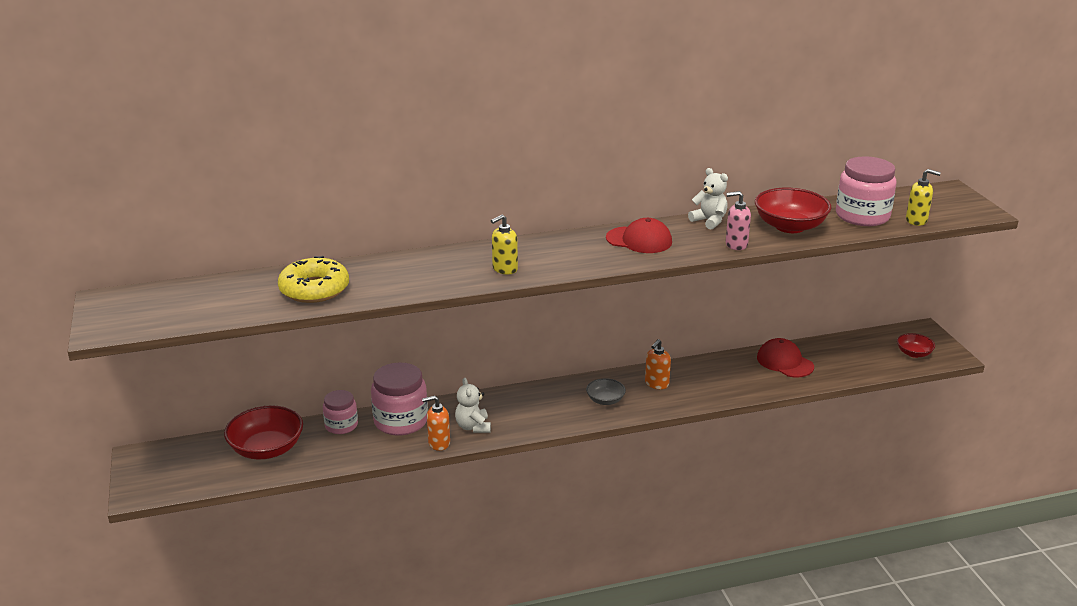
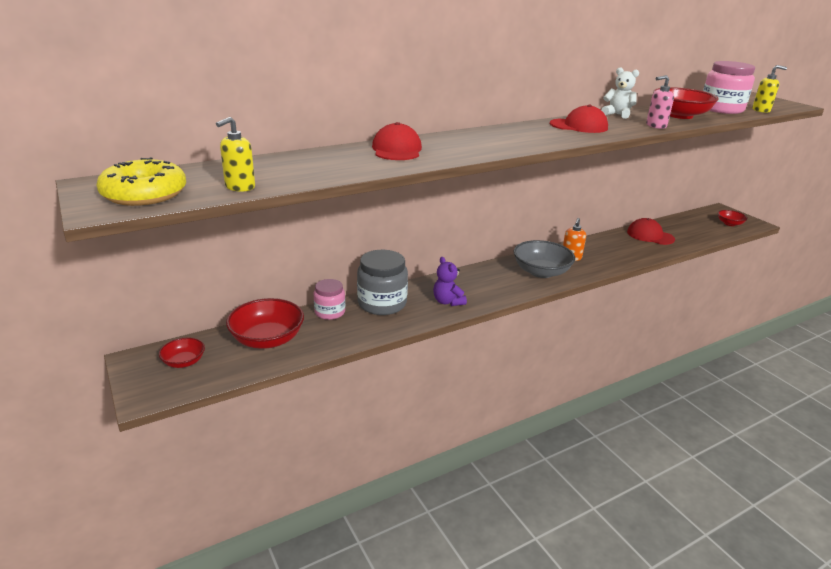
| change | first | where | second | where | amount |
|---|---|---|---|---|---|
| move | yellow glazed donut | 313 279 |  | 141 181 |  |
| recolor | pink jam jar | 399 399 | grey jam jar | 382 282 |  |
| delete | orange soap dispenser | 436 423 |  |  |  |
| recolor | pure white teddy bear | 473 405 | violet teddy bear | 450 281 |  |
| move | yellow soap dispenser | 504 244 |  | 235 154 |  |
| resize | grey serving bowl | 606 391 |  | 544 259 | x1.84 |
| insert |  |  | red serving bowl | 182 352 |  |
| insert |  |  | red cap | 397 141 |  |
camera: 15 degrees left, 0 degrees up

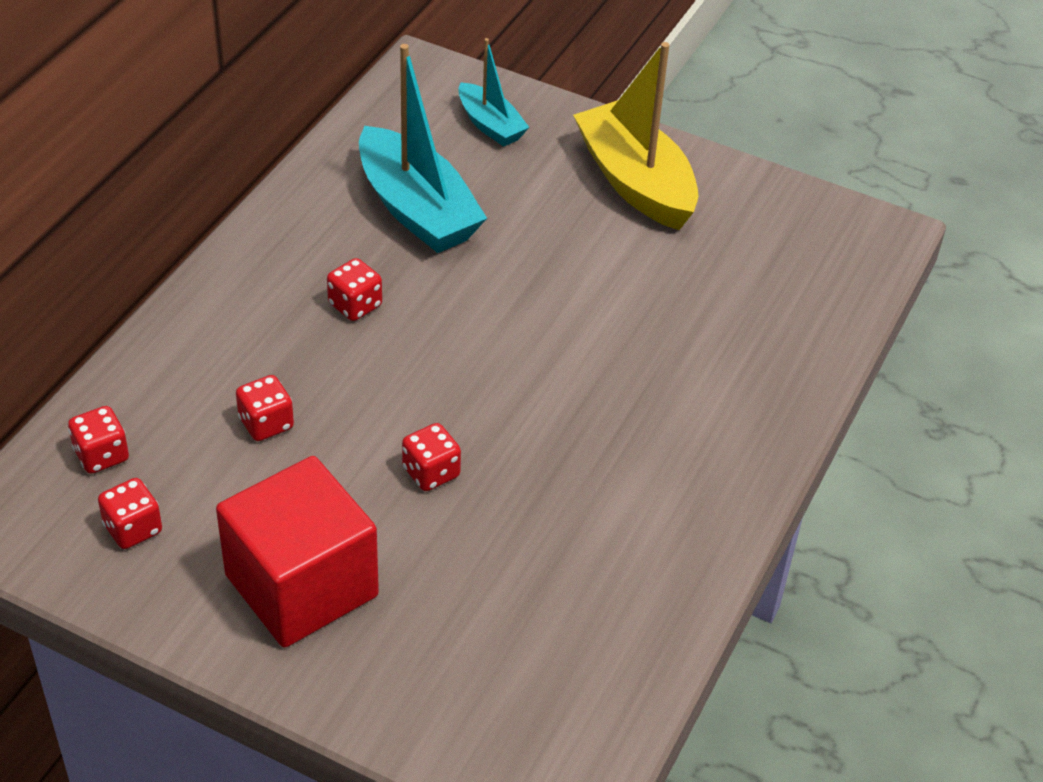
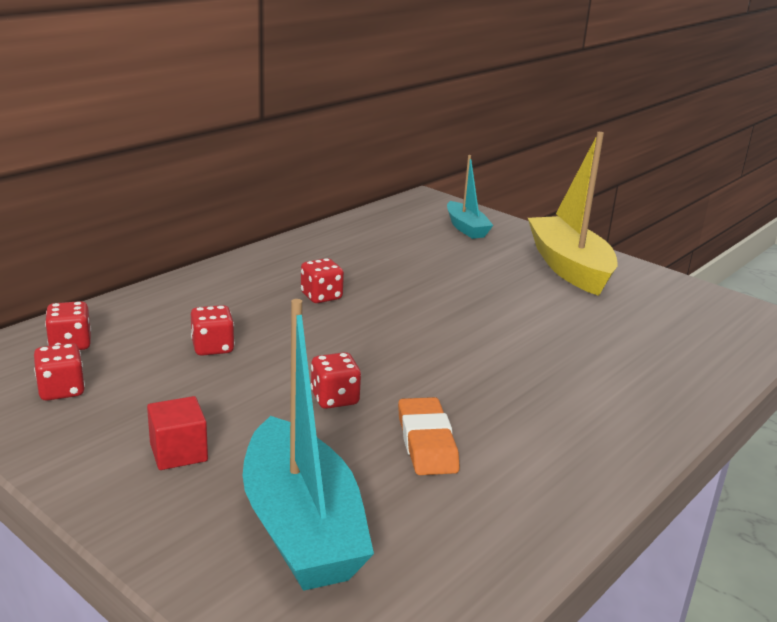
| change | first | where | second | where | amount |
|---|---|---|---|---|---|
| resize | red solid cube | 297 551 |  | 177 433 | x0.45 |
| move | turquoise sailboat | 423 148 |  | 308 445 |  |
| insert |  |  | orange gum eraser | 429 436 |  |
camera: 15 degrees right, 20 degrees down

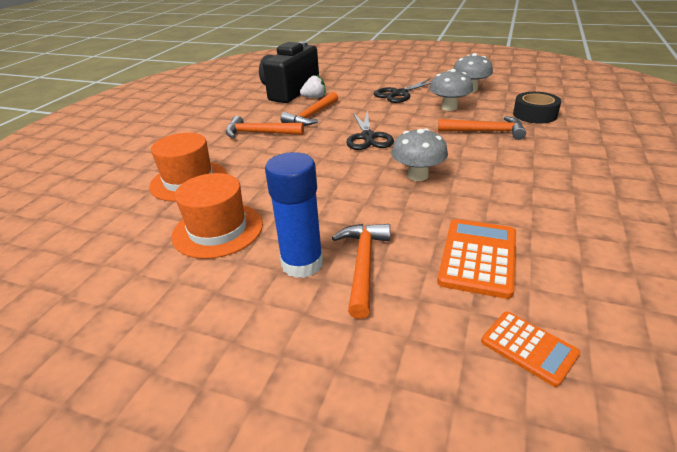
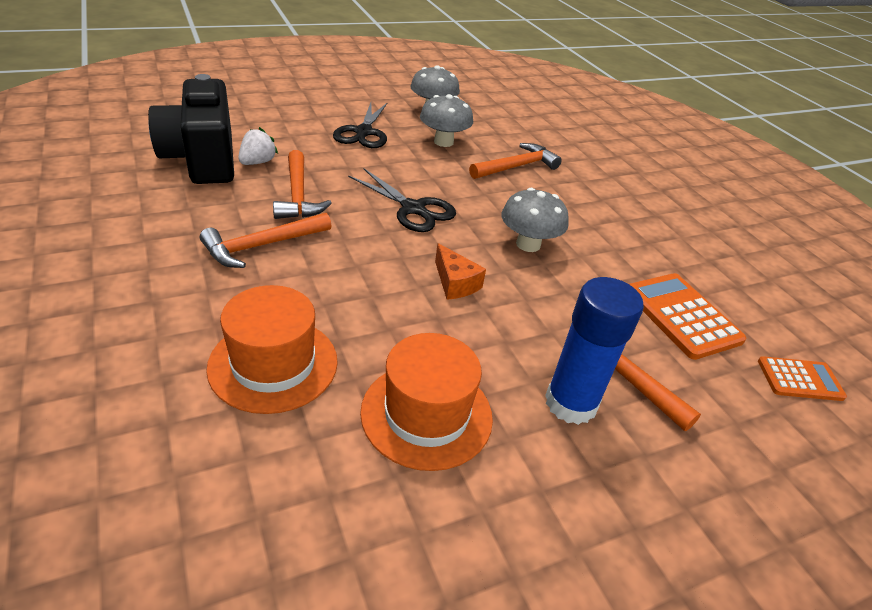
| change | first | where | second | where | amount |
|---|---|---|---|---|---|
| delete | ebony tape | 537 107 |  |  |  |
| insert |  |  | orange cheese | 460 271 |  |
camera: 50 degrees left, 5 degrees up

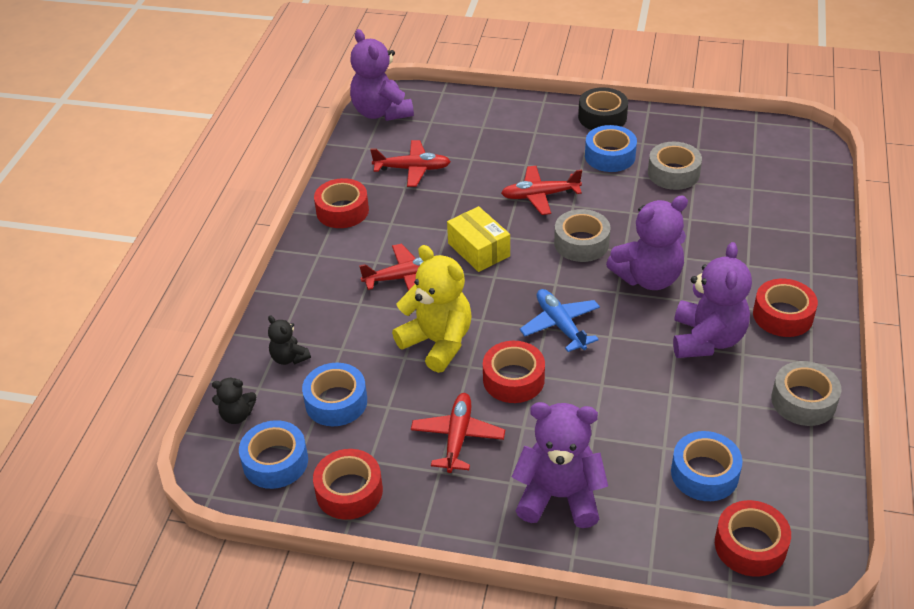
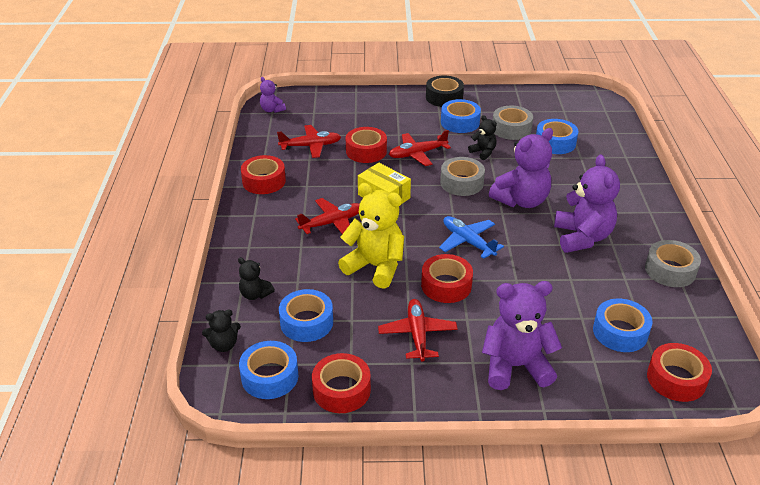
| change | first | where | second | where | amount |
|---|---|---|---|---|---|
| resize | violet teddy bear | 382 75 |  | 273 95 | x0.50 |
| move | red tape | 785 308 |  | 366 145 |  |
| insert |  |  | ebony teddy bear | 482 137 |  |
| insert |  |  | cobalt tape | 557 136 |  |
camera: 15 degrees left, 5 degrees down

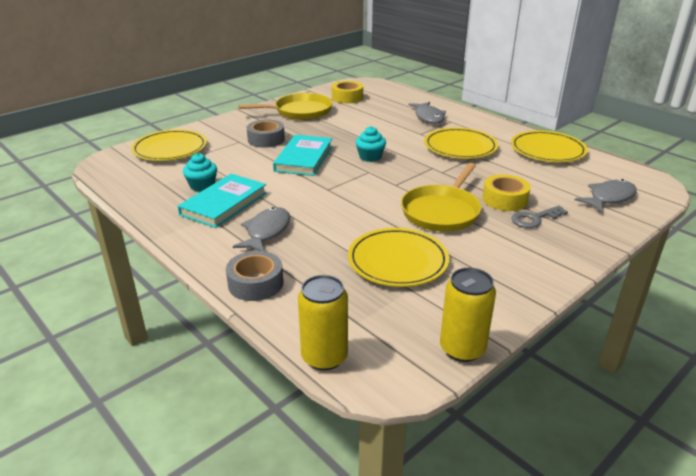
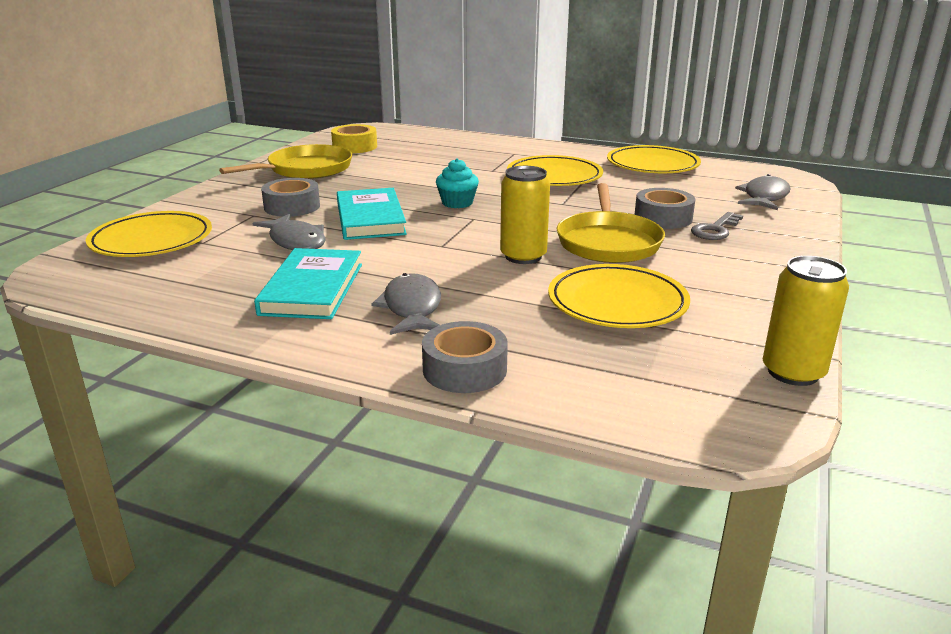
| change | first | where | second | where | amount |
|---|---|---|---|---|---|
| delete | turquoise muffin | 200 172 |  |  |  |
| move | yellow can | 323 323 |  | 525 215 |  |
| move | grey fish figure | 427 113 |  | 289 232 |  |
| recolor | yellow tape | 506 192 | grey tape | 665 208 |  |
camera: 25 degrees left, 5 degrees down

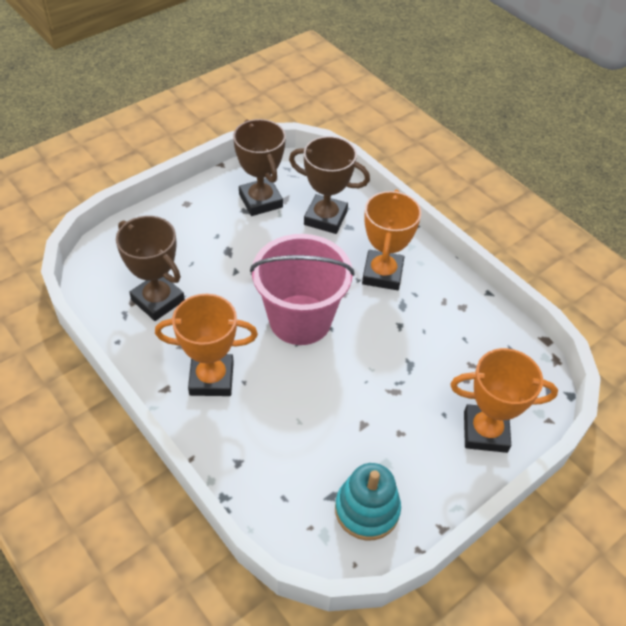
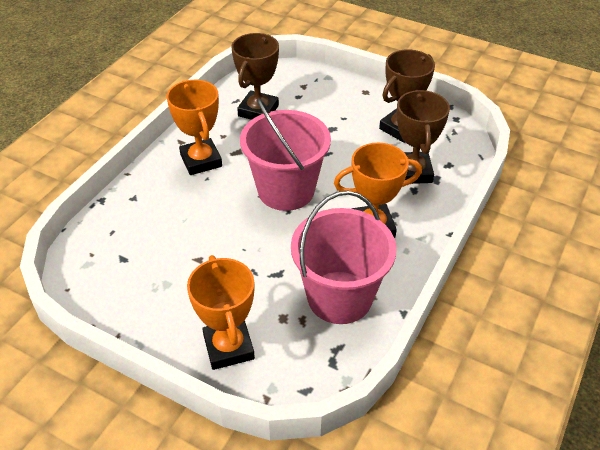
| change | first | where | second | where | amount |
|---|---|---|---|---|---|
| delete | turquoise stacking rings | 368 502 |  |  |  |
| insert |  |  | pink bucket | 344 257 |  |
camera: 70 degrees right, 5 degrees down

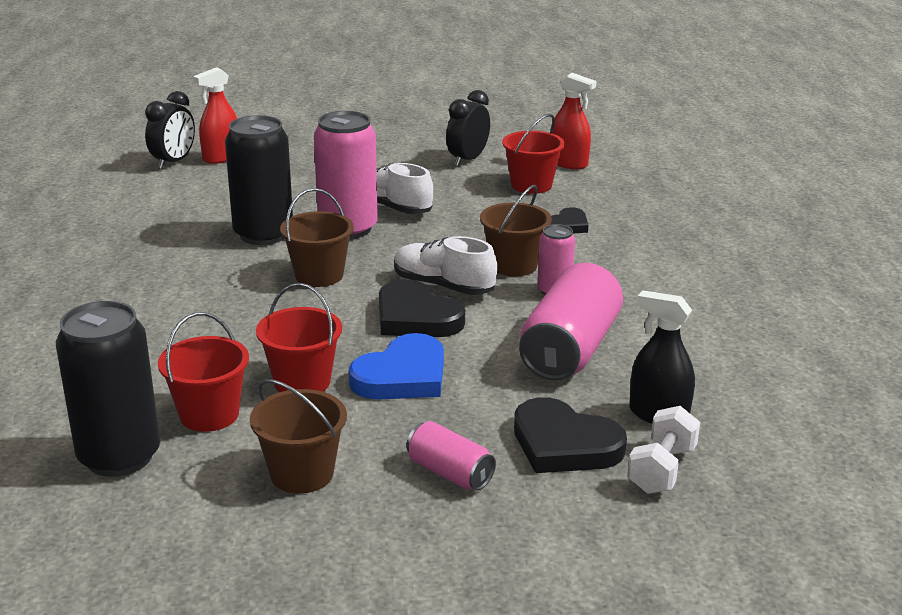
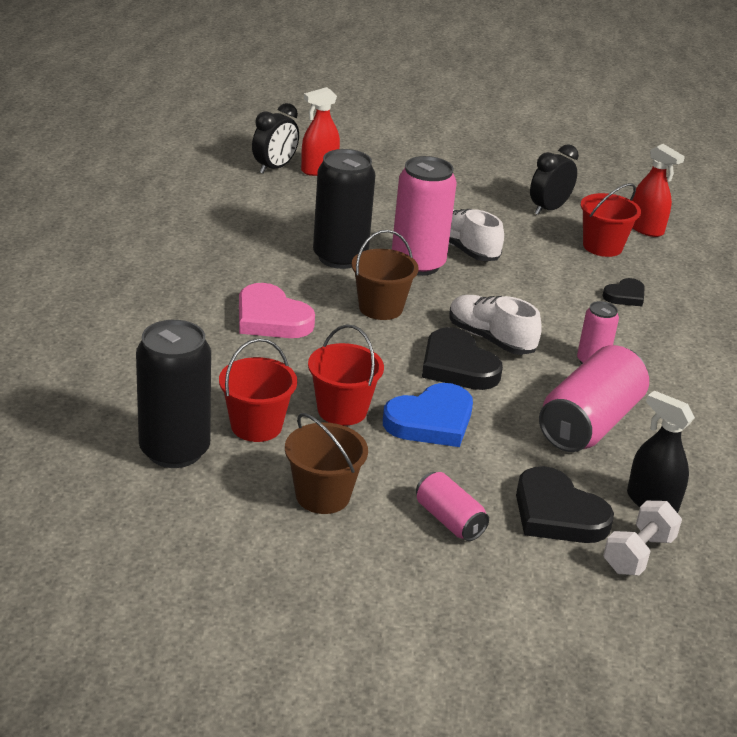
| change | first | where | second | where | amount |
|---|---|---|---|---|---|
| delete | brown bucket | 516 230 |  |  |  |
| insert |  |  | pink love heart | 277 310 |  |
camera: 10 degrees right, 5 degrees up

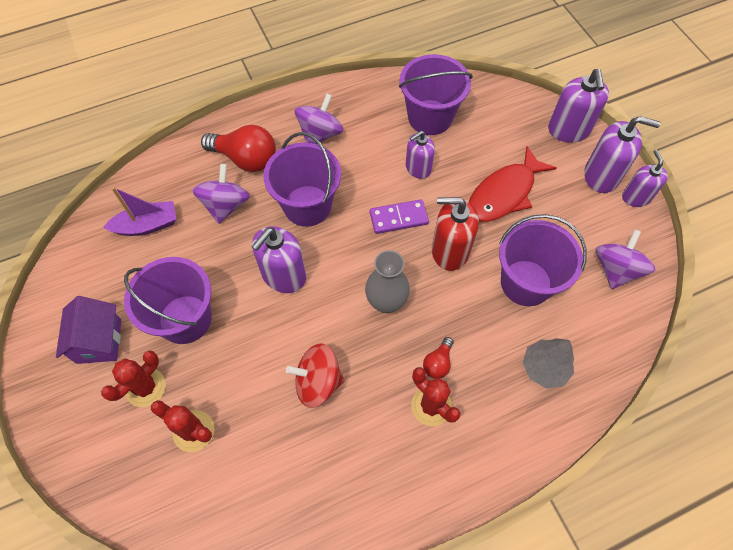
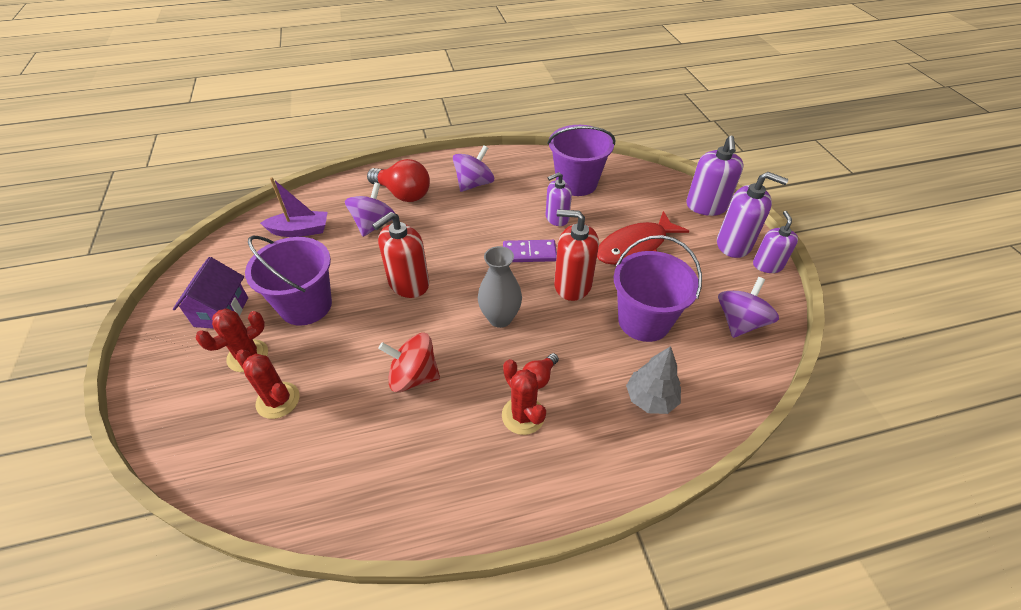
| change | first | where | second | where | amount |
|---|---|---|---|---|---|
| recolor | violet soap dispenser | 279 259 | red soap dispenser | 400 255 |  |
| delete | violet bucket | 302 179 |  |  |  |
camera: 10 degrees right, 15 degrees down

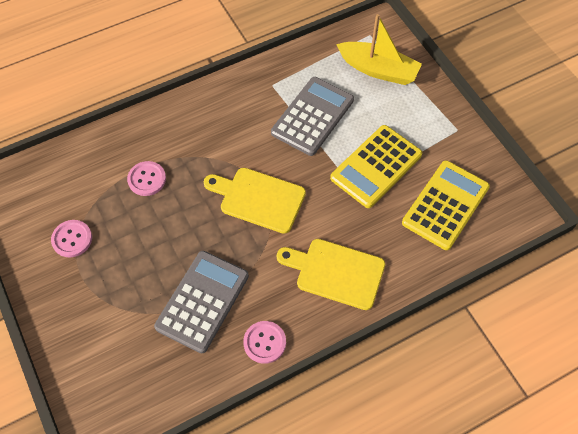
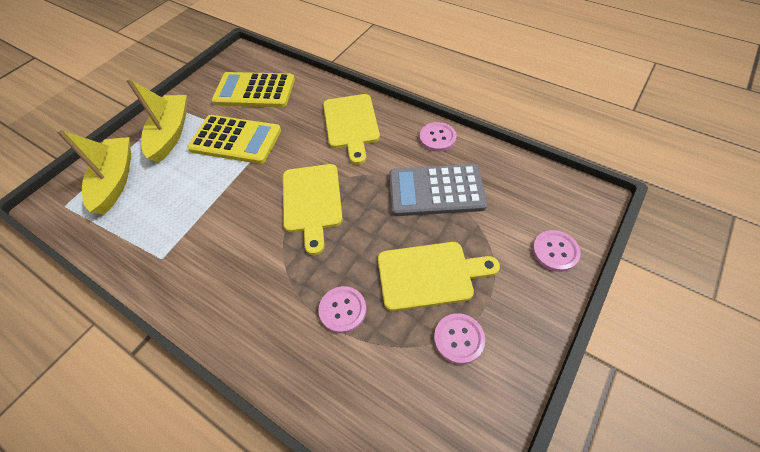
| change | first | where | second | where | amount |
|---|---|---|---|---|---|
| delete | grey adding machine | 312 116 |  |  |  |
| insert |  |  | yellow sailboat | 156 120 |  |
| insert |  |  | yellow bread board | 439 276 |  |
| insert |  |  | pink shirt button | 556 251 |  |
camera: 115 degrees left, 5 degrees down

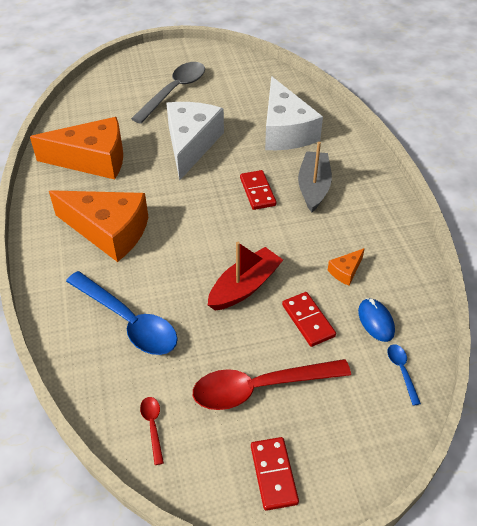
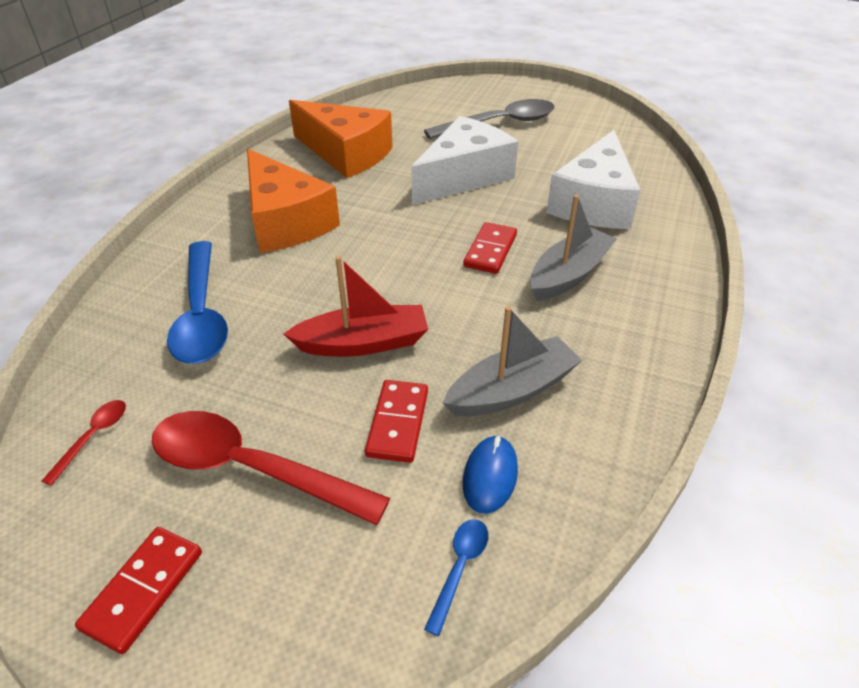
| change | first | where | second | where | amount |
|---|---|---|---|---|---|
| replace | orange cheese | 346 267 | grey sailboat | 512 361 |  |
camera: 35 degrees right, 5 degrees down

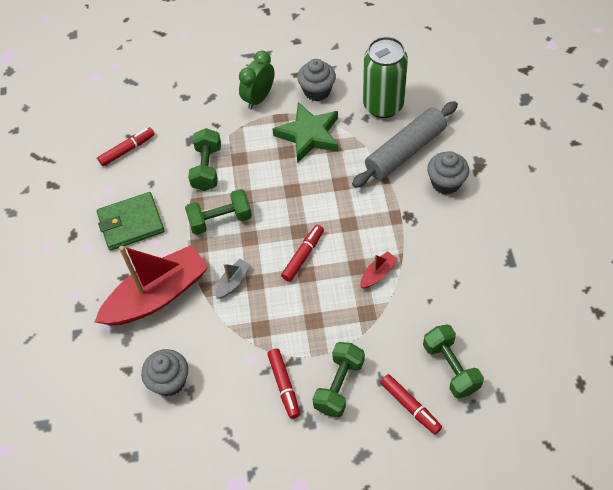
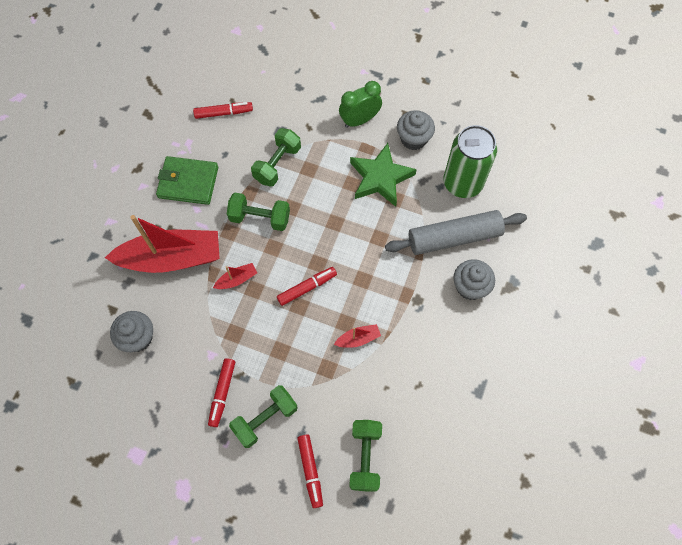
| change | first | where | second | where | amount |
|---|---|---|---|---|---|
| recolor | grey sailboat | 233 279 | red sailboat | 235 276 |  |
camera: 25 degrees right, 10 degrees up

